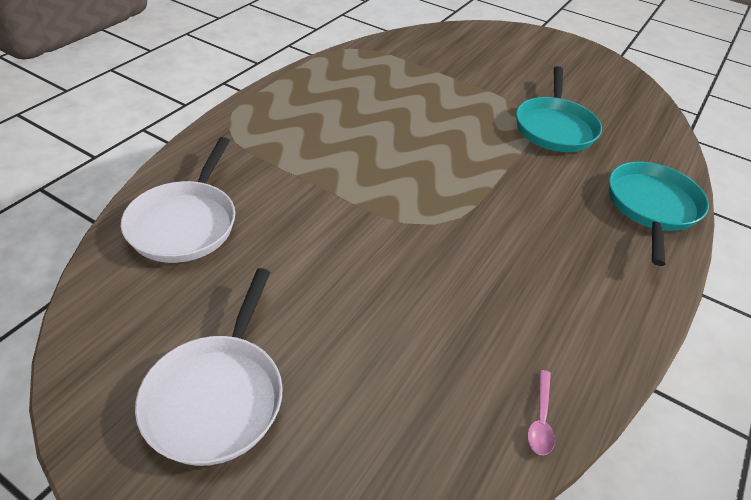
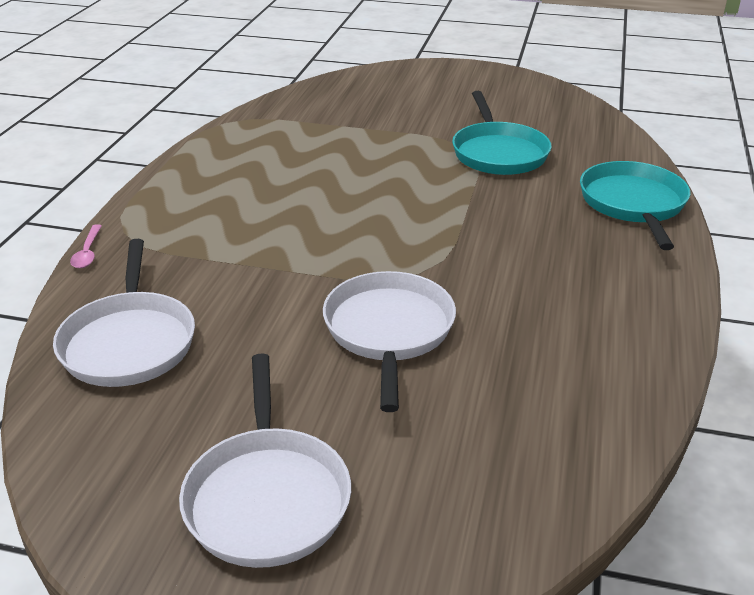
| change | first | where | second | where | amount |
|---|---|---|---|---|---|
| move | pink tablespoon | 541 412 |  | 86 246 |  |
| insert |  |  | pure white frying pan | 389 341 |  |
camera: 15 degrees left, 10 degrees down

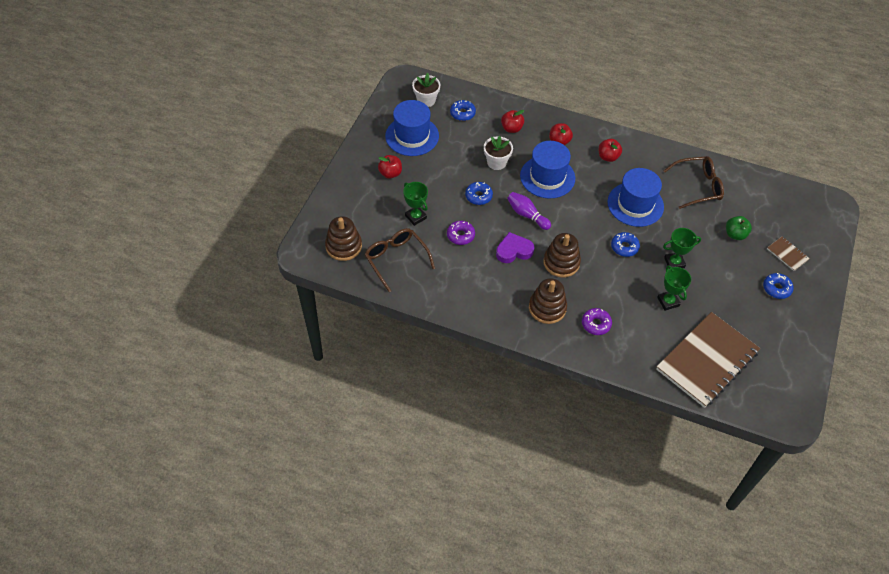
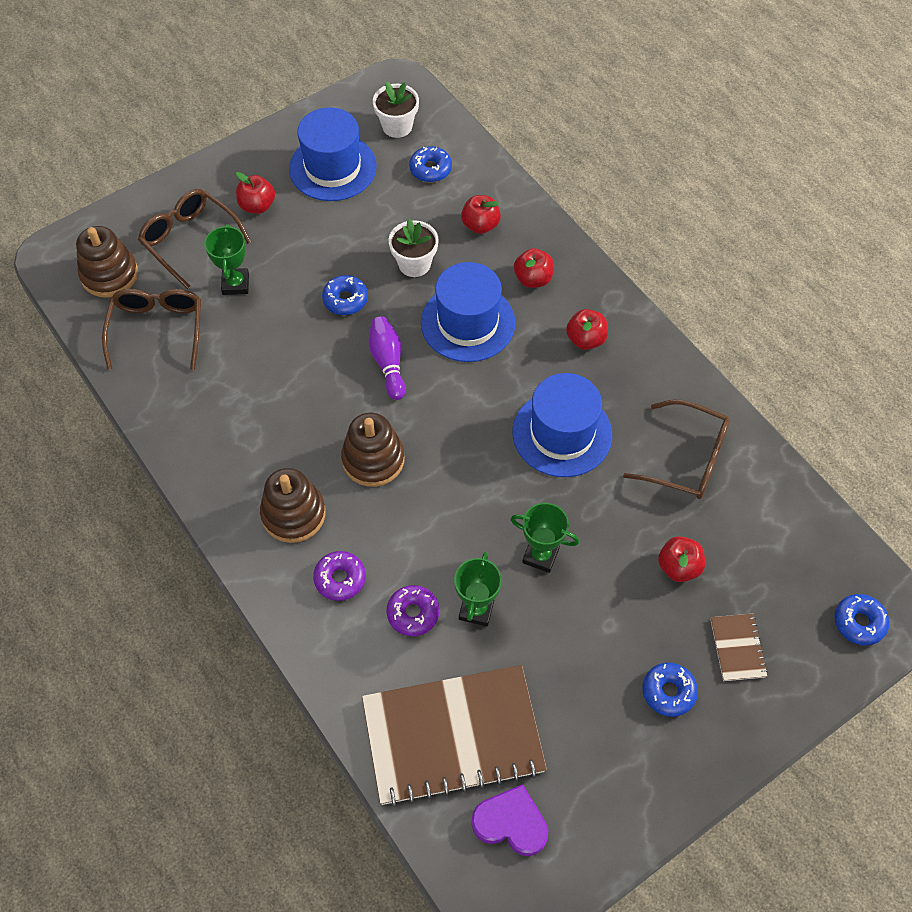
| change | first | where | second | where | amount |
|---|---|---|---|---|---|
| move | violet glazed donut | 461 233 |  | 413 610 |  |
| move | violet love heart | 515 247 |  | 510 820 |  |
| move | cobalt glazed donut | 625 244 |  | 861 620 |  |
| recolor | leaf-green toy apple | 739 228 | red toy apple | 681 559 |  |
| insert |  |  | brown spectacles | 194 239 |  |
camera: 35 degrees right, 5 degrees up

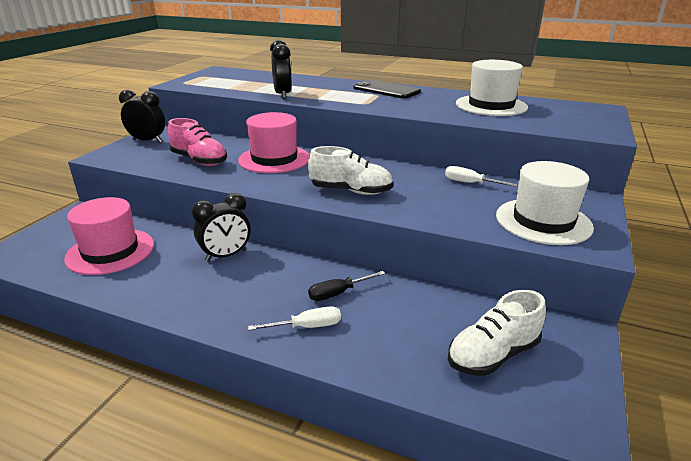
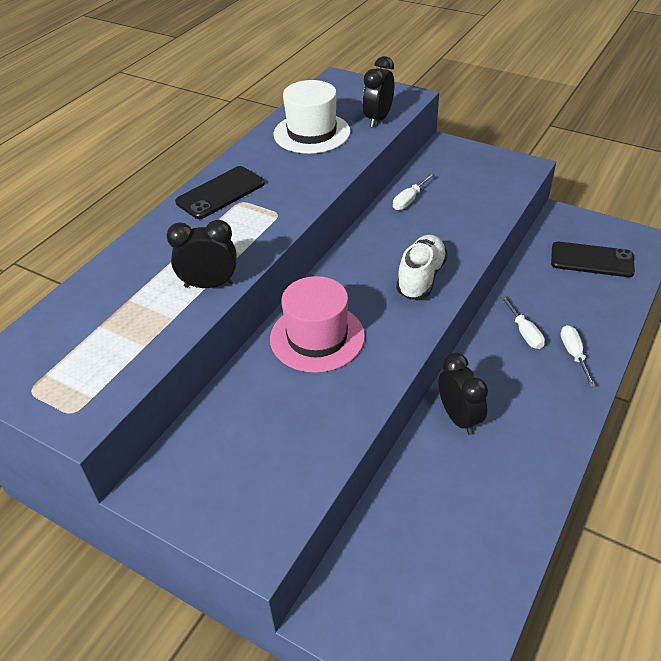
| change | first | where | second | where | amount |
|---|---|---|---|---|---|
| delete | pink hat | 109 236 |  |  |  |
| move | ebony alarm clock | 142 116 |  | 378 92 |  |
| delete | pink sneaker | 197 142 |  |  |  |
| recolor | ebony flat screwdriver | 346 286 | pure white flat screwdriver | 523 322 |  |
| replace | pure white sneaker | 497 333 | ebony phone | 593 259 |  |
| delete | pure white hat | 545 203 |  |  |  |
camera: 80 degrees left, 15 degrees up

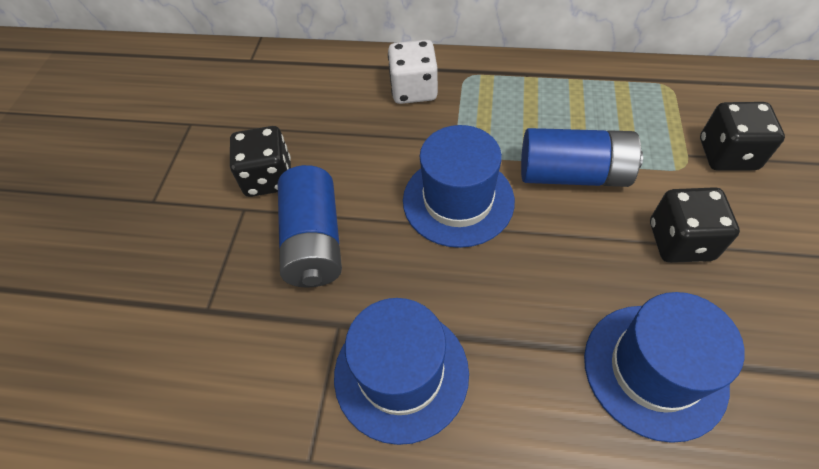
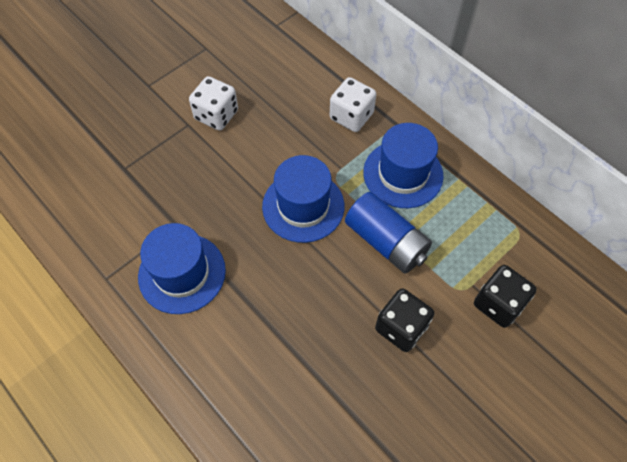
| change | first | where | second | where | amount |
|---|---|---|---|---|---|
| recolor | ebony game die | 260 161 | pure white game die | 213 103 |  |
| delete | cobalt battery | 310 226 |  |  |  |
| move | cobalt hat | 664 367 |  | 403 165 |  |
camera: 35 degrees right, 5 degrees up

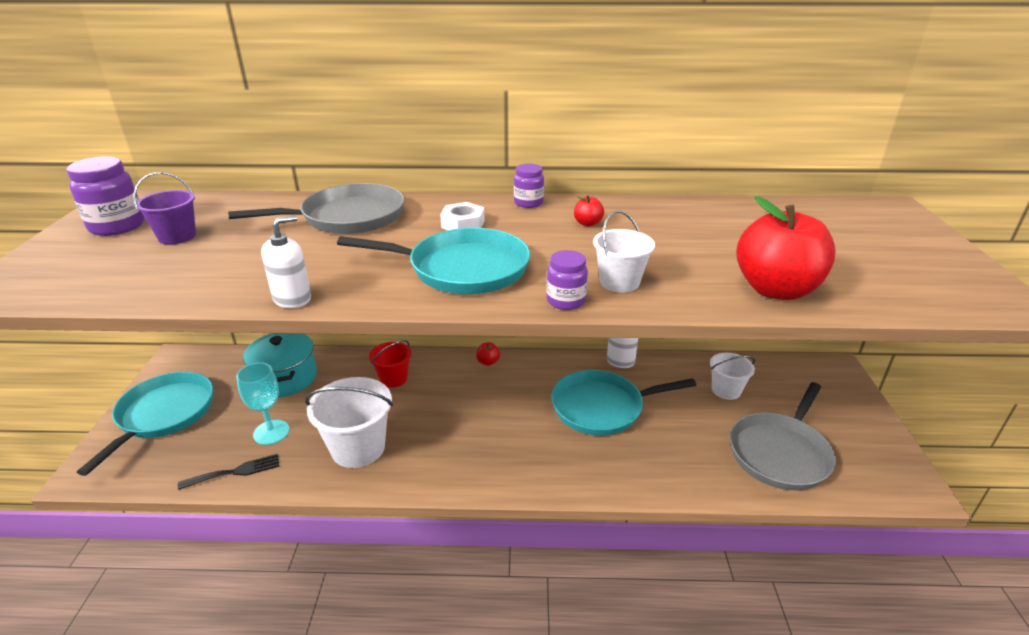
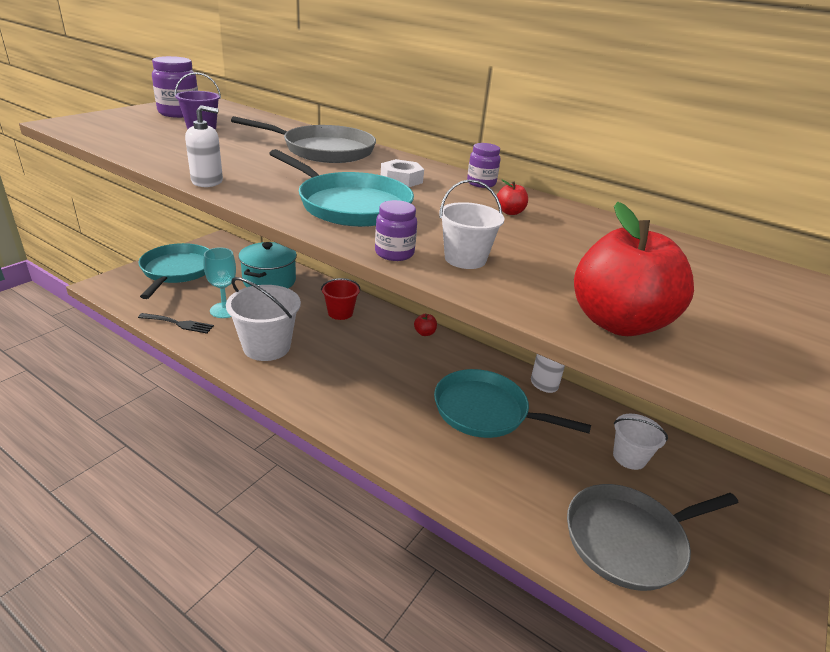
| change | first | where | second | where | amount |
|---|---|---|---|---|---|
| rotate | turquoise frying pan | 145 424 |  | 173 271 | 45 degrees counterclockwise |
camera: 30 degrees right, 0 degrees up

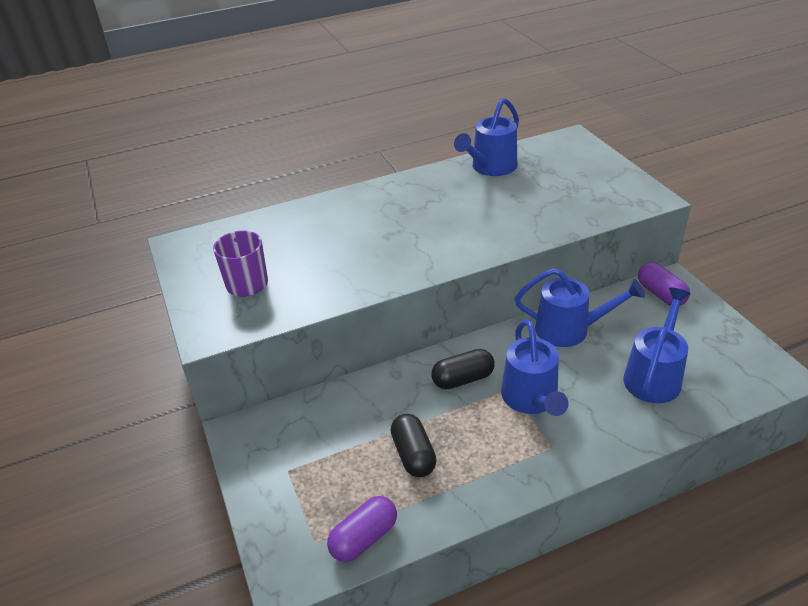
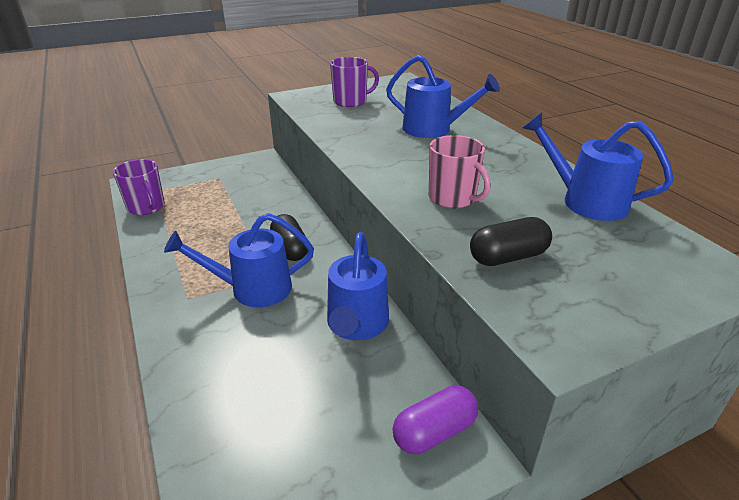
| change | first | where | second | where | amount |
|---|---|---|---|---|---|
| replace | violet capsule | 362 529 | violet coffee mug | 139 187 |  |
| move | ebony capsule | 414 445 |  | 511 241 |  |
| move | cobalt watering can | 657 345 |  | 443 96 |  |
| insert |  |  | pink coffee mug | 459 171 |  |
camera: 85 degrees right, 5 degrees down

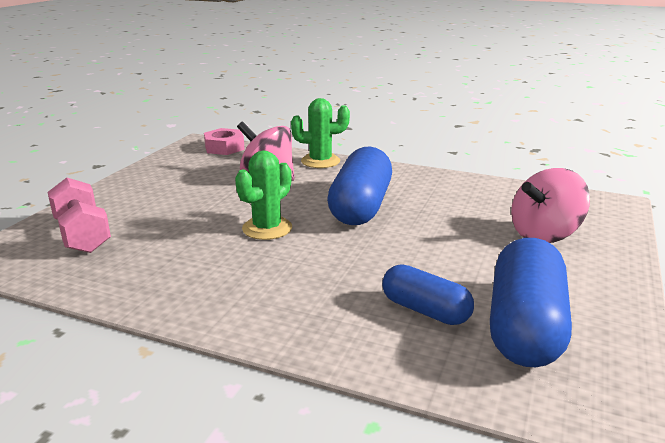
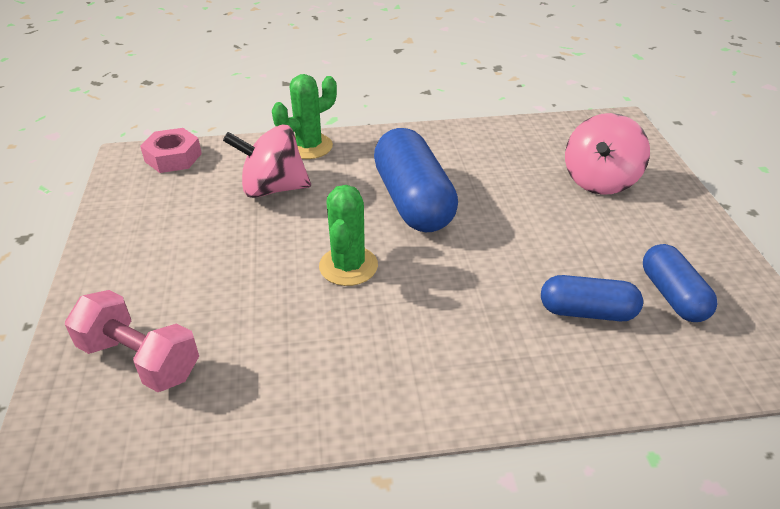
| change | first | where | second | where | amount |
|---|---|---|---|---|---|
| resize | cobalt capsule | 531 302 |  | 680 283 | x0.59 |
camera: 30 degrees left, 15 degrees up

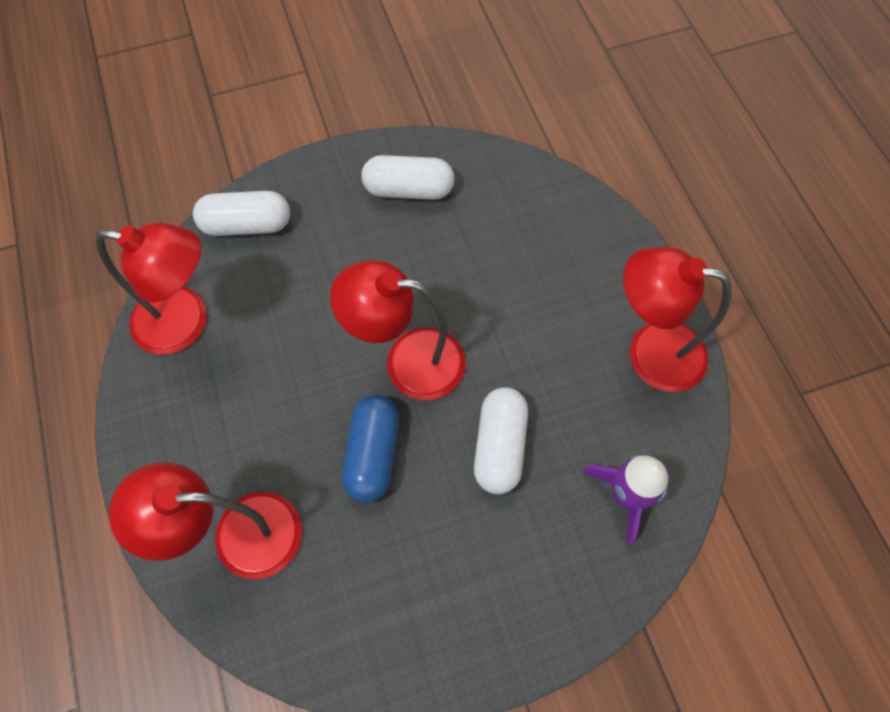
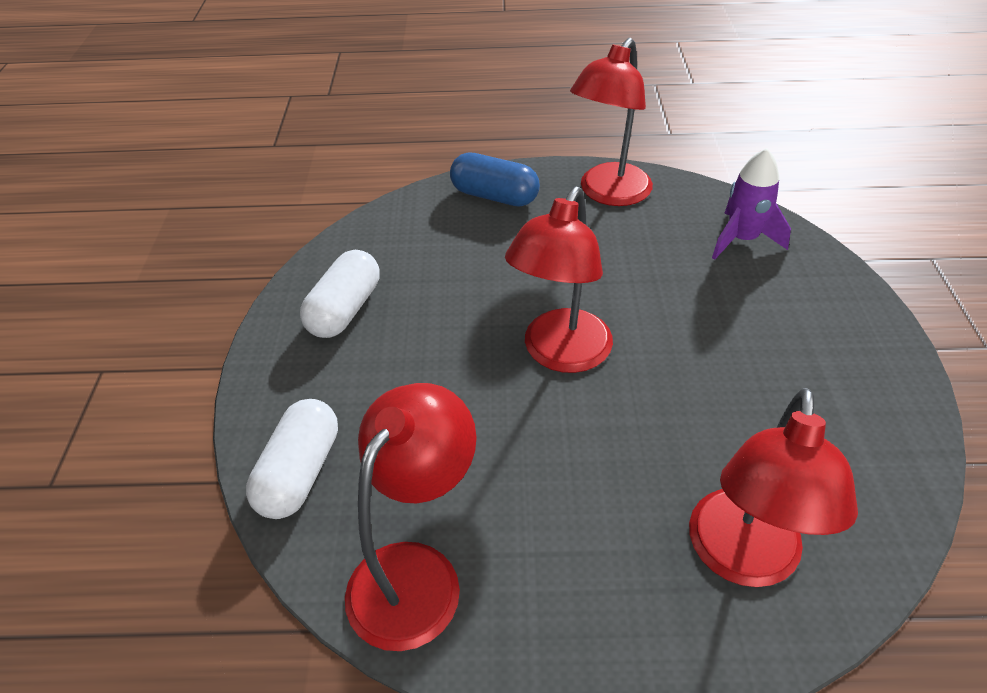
| change | first | where | second | where | amount |
|---|---|---|---|---|---|
| move | cobalt capsule | 370 449 |  | 495 179 |  |
| delete | pure white capsule | 501 440 |  |  |  |
camera: 70 degrees left, 20 degrees down

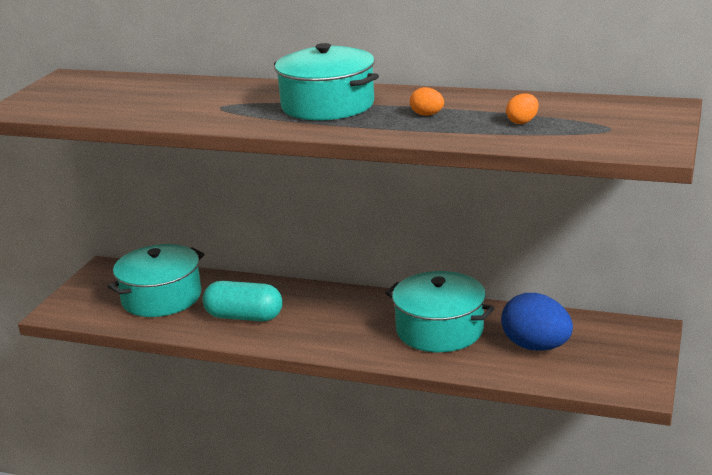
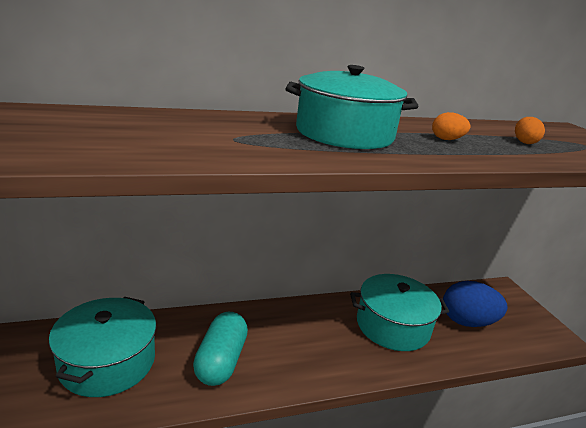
| change | first | where | second | where | amount |
|---|---|---|---|---|---|
| rotate | turquoise capsule | 243 301 |  | 220 349 | 60 degrees counterclockwise |
camera: 40 degrees left, 0 degrees up

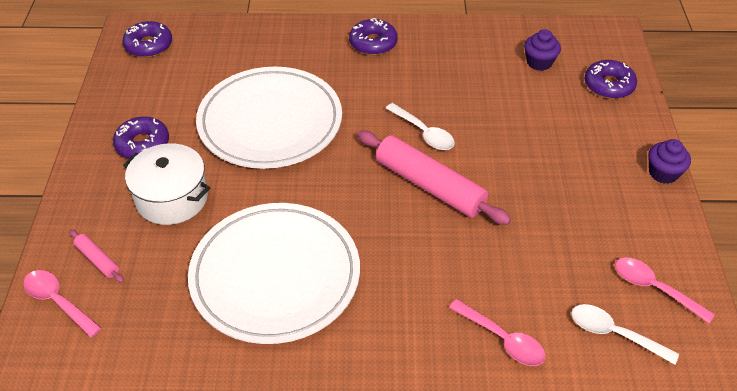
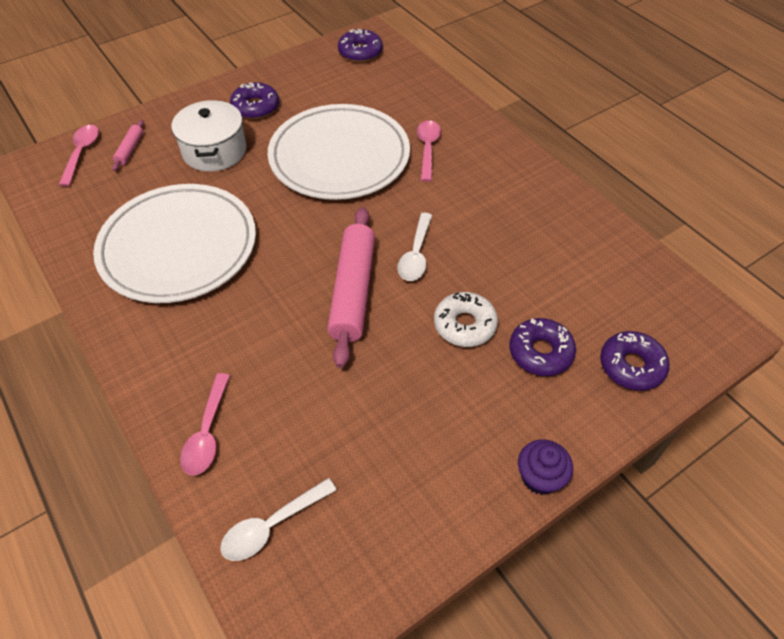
| change | first | where | second | where | amount |
|---|---|---|---|---|---|
| move | violet glazed donut | 373 36 |  | 542 347 |  |
| delete | violet muffin | 542 50 |  |  |  |
| rotate | pure white tablespoon | 625 334 |  | 278 519 | 120 degrees counterclockwise |
| move | pink tablespoon | 665 290 |  | 429 151 |  |
| insert |  |  | pure white glazed donut | 466 319 |  |
camera: 55 degrees right, 5 degrees up

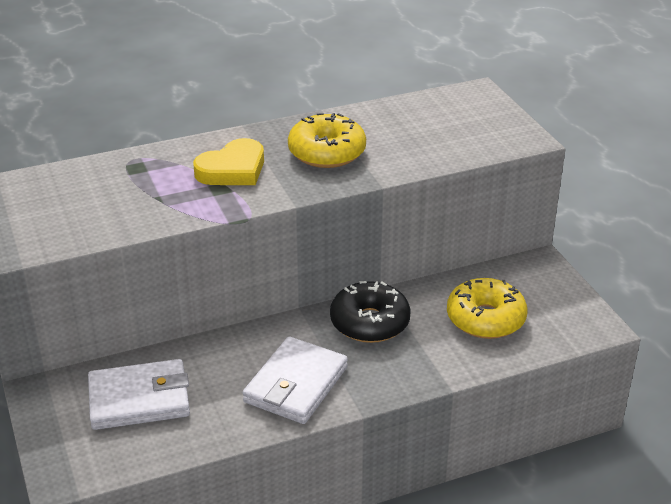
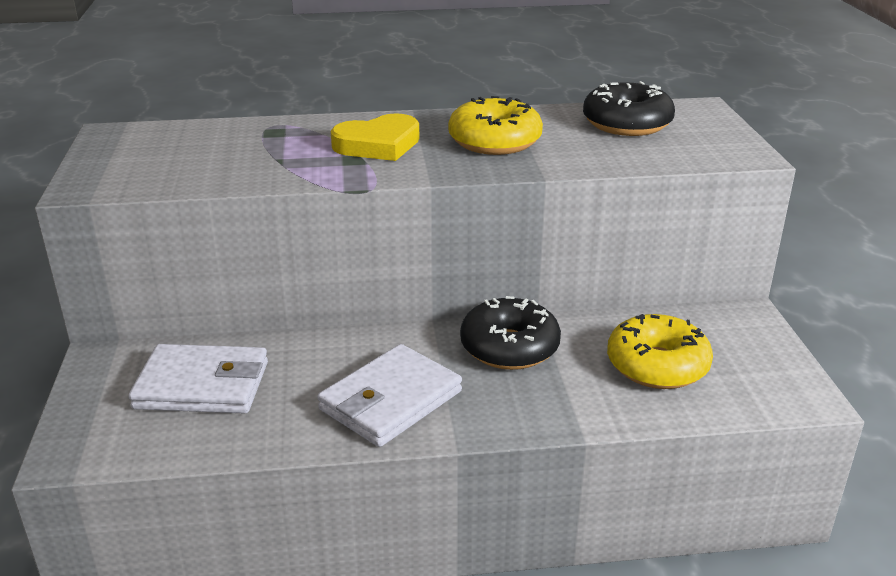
| change | first | where | second | where | amount |
|---|---|---|---|---|---|
| insert |  |  | ebony glazed donut | 629 108 |  |
camera: 15 degrees right, 5 degrees down

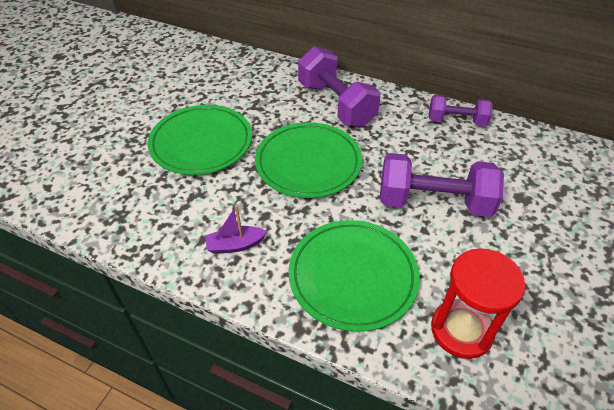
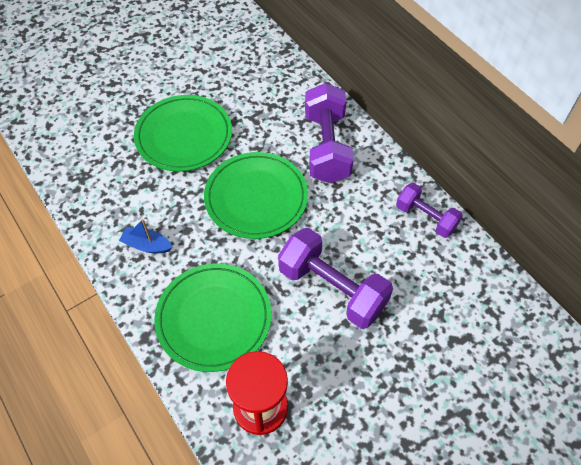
| change | first | where | second | where | amount |
|---|---|---|---|---|---|
| recolor | violet sailboat | 236 229 | cobalt sailboat | 145 236 |  |
camera: 30 degrees right, 10 degrees up

